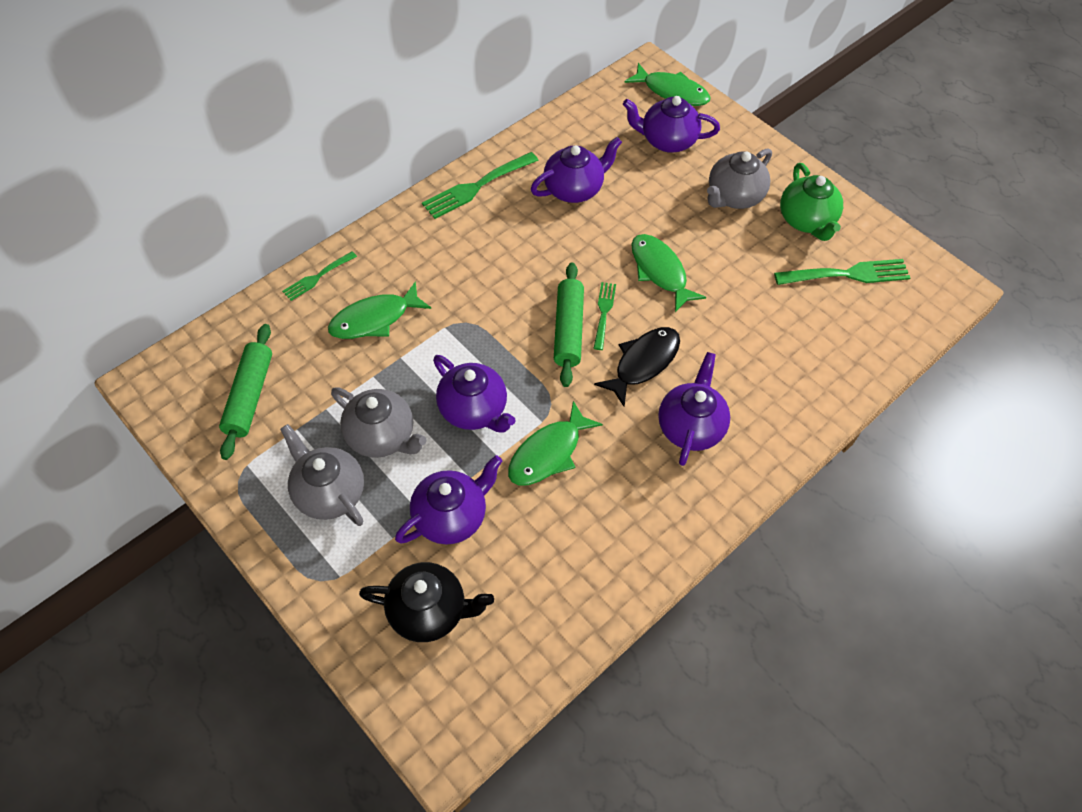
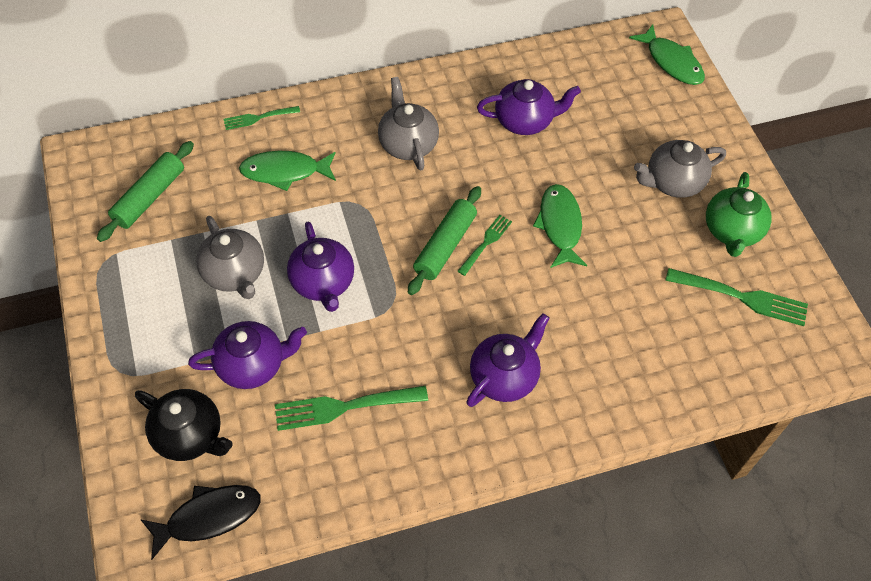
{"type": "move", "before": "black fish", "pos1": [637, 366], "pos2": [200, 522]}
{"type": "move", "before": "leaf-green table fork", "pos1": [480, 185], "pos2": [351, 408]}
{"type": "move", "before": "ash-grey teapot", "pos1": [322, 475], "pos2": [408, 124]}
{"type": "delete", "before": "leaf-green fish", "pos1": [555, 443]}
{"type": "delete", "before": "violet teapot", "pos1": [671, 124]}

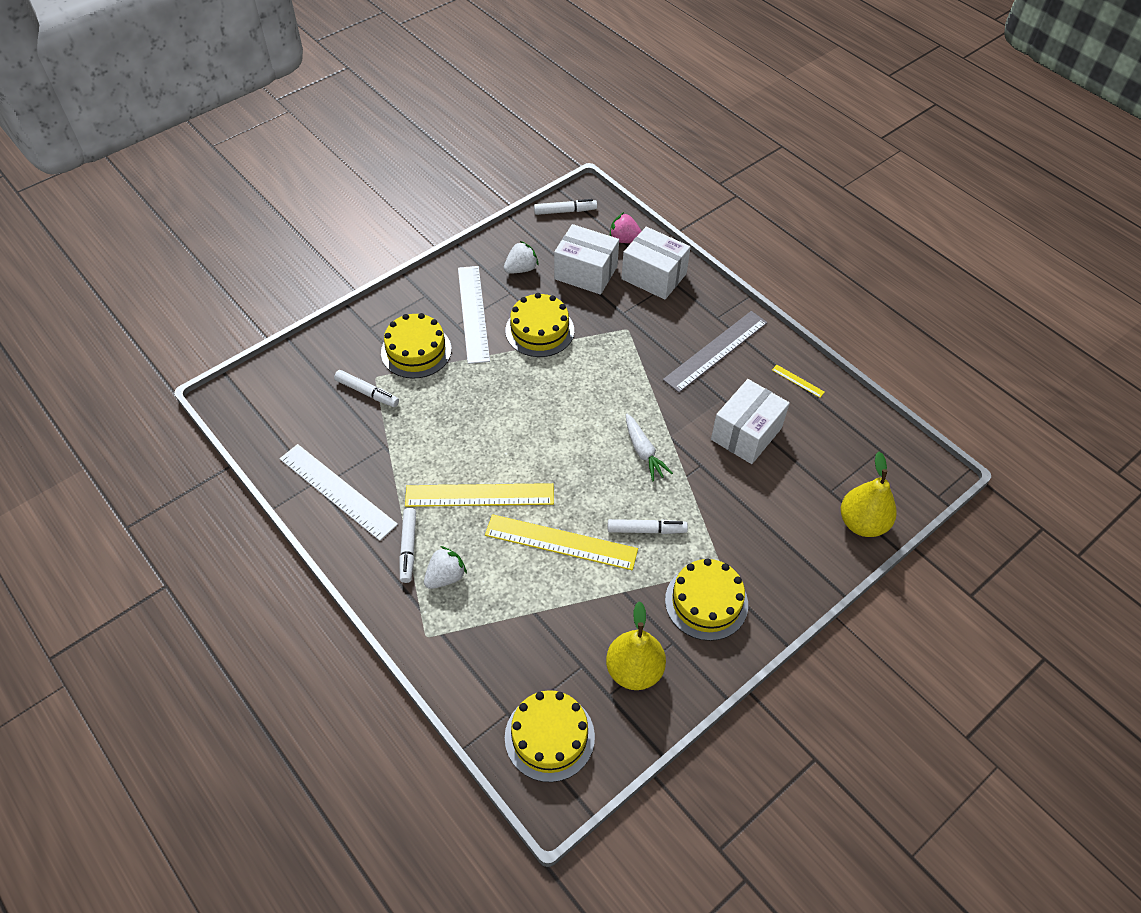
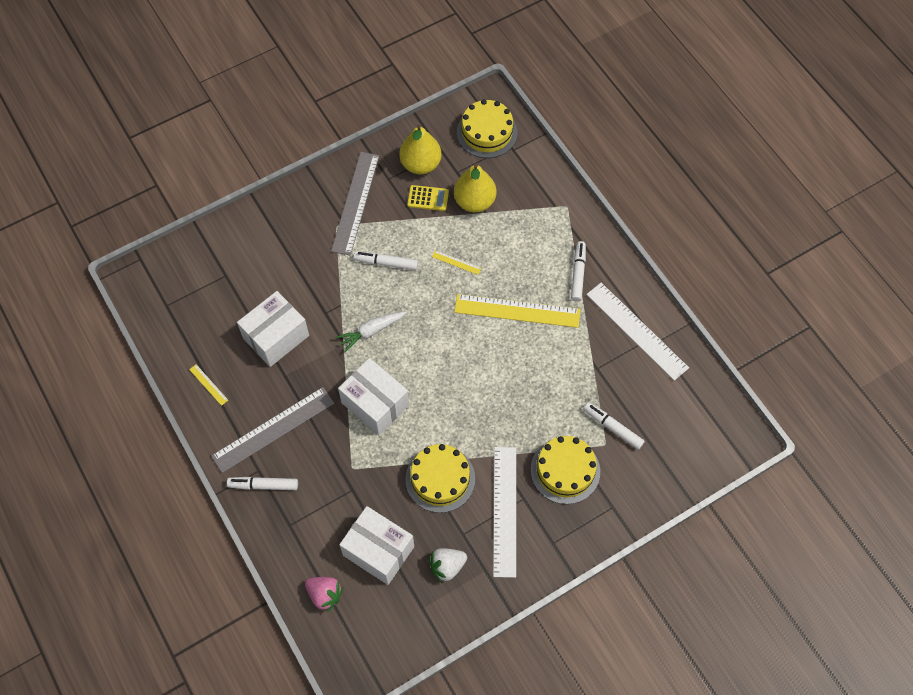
{"type": "move", "before": "white marker", "pos1": [565, 207], "pos2": [262, 483]}
{"type": "replace", "before": "golden gateau", "after": "ash-grey ruler", "pos1": [706, 599], "pos2": [355, 204]}
{"type": "rotate", "before": "white toy carrot", "pos1": [649, 447], "pos2": [370, 332], "turn": -105}
{"type": "move", "before": "white box", "pos1": [656, 263], "pos2": [373, 396]}
{"type": "insert", "after": "golden calculator", "pos2": [428, 198]}
{"type": "resize", "before": "golden ruler", "pos1": [561, 542], "pos2": [456, 262], "scale": 0.41}
{"type": "move", "before": "golden toy pear", "pos1": [869, 494], "pos2": [475, 188]}
{"type": "delete", "before": "white strawberry", "pos1": [445, 567]}

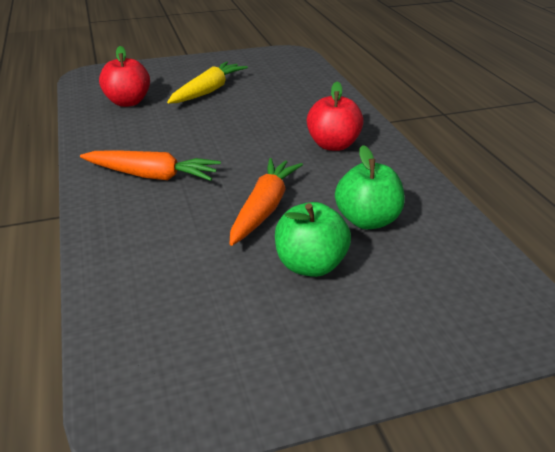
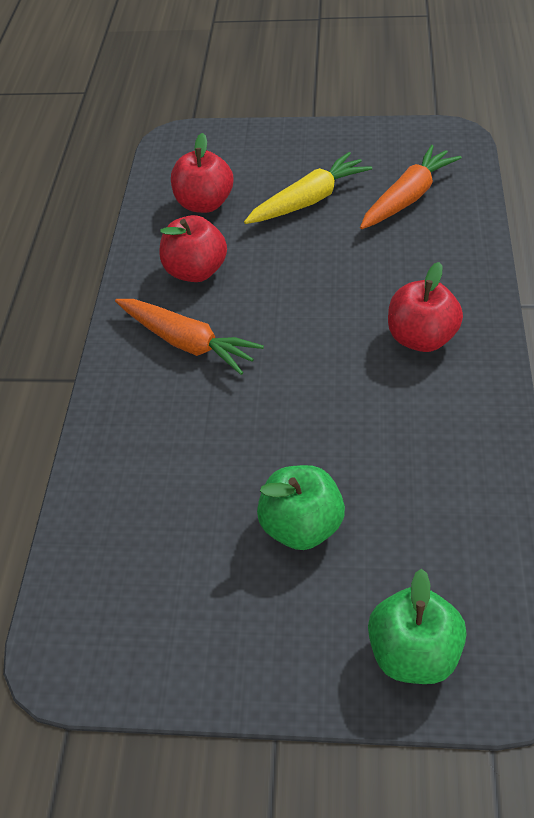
{"type": "insert", "after": "crimson apple", "pos2": [193, 248]}
{"type": "move", "before": "orange-coloured toy carrot", "pos1": [266, 202], "pos2": [411, 187]}
{"type": "move", "before": "leaf-green apple", "pos1": [370, 187], "pos2": [417, 626]}

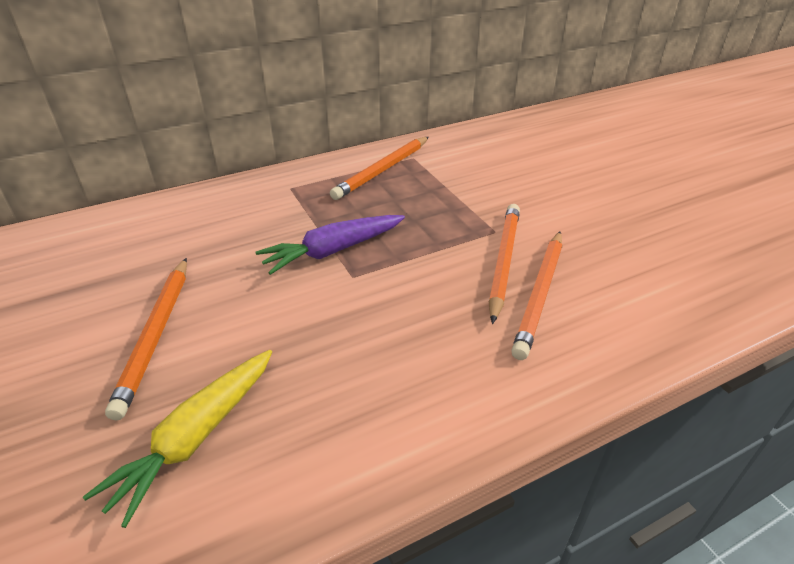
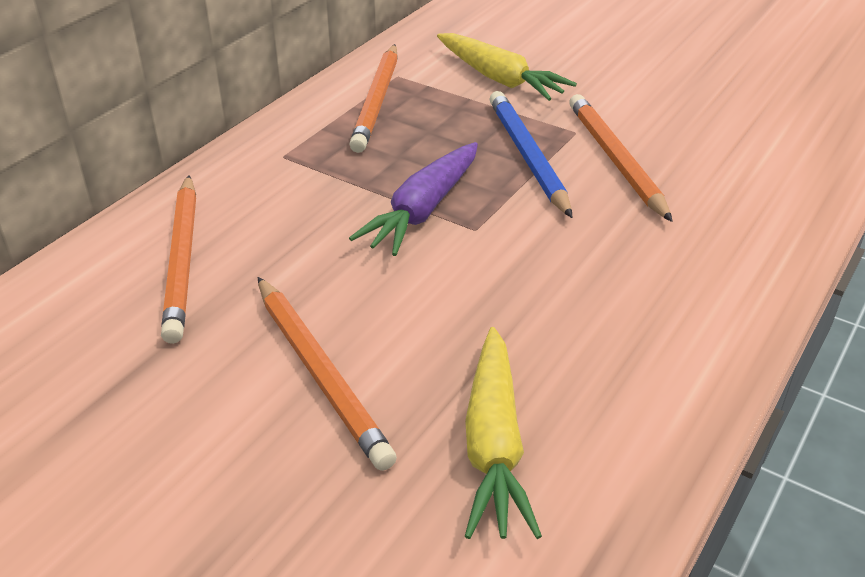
{"type": "move", "before": "orange-coloured pencil", "pos1": [536, 295], "pos2": [178, 259]}
{"type": "insert", "after": "golden toy carrot", "pos2": [507, 67]}
{"type": "insert", "after": "royal blue pencil", "pos2": [531, 154]}

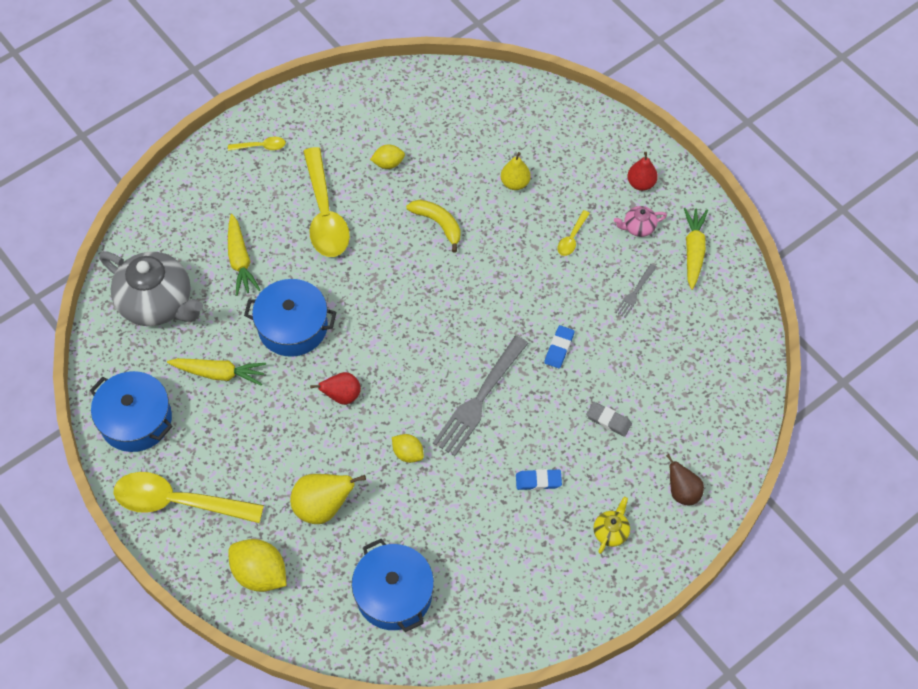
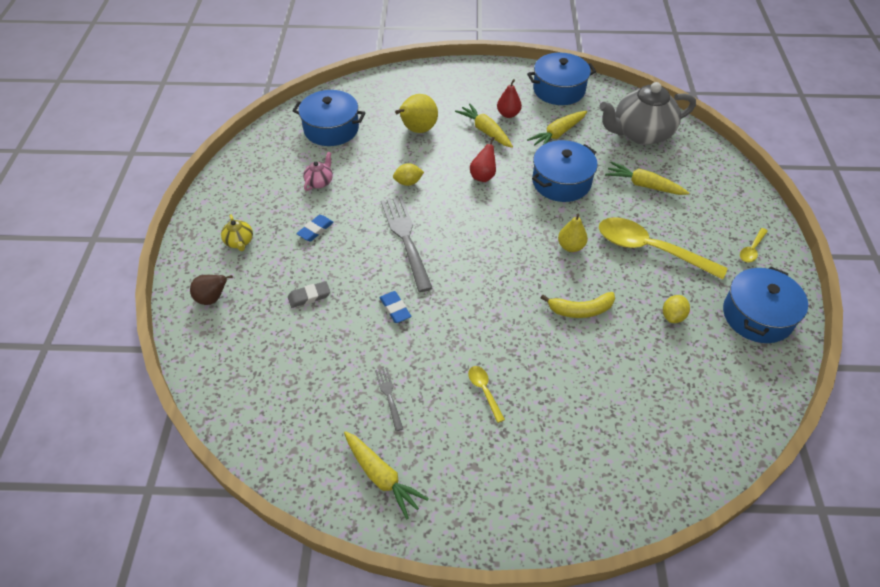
{"type": "move", "before": "rose-pink teapot", "pos1": [640, 221], "pos2": [318, 171]}
{"type": "insert", "after": "golden toy carrot", "pos2": [484, 125]}
{"type": "move", "before": "crimson toy pear", "pos1": [642, 171], "pos2": [509, 98]}
{"type": "move", "before": "golden toy pear", "pos1": [516, 171], "pos2": [573, 232]}
{"type": "insert", "after": "royal blue cooking pot", "pos2": [765, 305]}
{"type": "delete", "before": "golden spoon", "pos1": [189, 497]}
{"type": "delete", "before": "golden toy lemon", "pos1": [257, 565]}

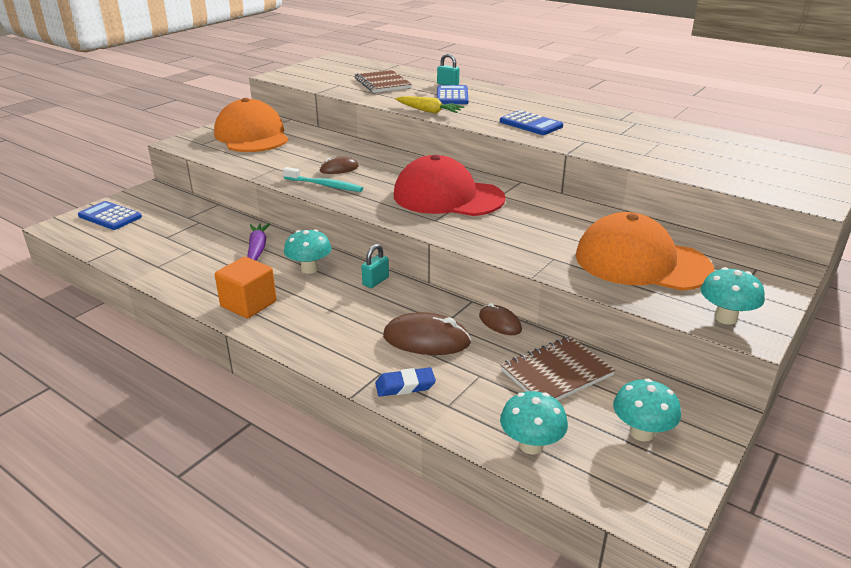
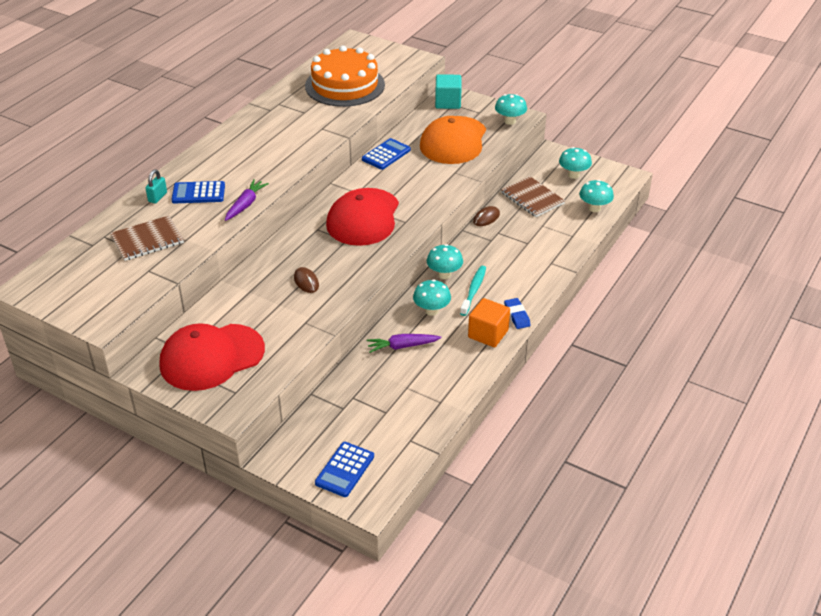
{"type": "recolor", "before": "orange-coloured peaked cap", "after": "crimson peaked cap", "pos1": [251, 125], "pos2": [212, 357]}
{"type": "recolor", "before": "golden toy carrot", "after": "violet toy carrot", "pos1": [429, 105], "pos2": [247, 200]}
{"type": "insert", "after": "orange-coloured gateau", "pos2": [345, 76]}
{"type": "move", "before": "royal blue calculator", "pos1": [531, 122], "pos2": [386, 154]}
{"type": "replace", "before": "teal lock", "after": "teal toadstool", "pos1": [375, 266], "pos2": [445, 261]}
{"type": "insert", "after": "teal cube", "pos2": [448, 91]}
{"type": "move", "before": "teal toothbrush", "pos1": [323, 179], "pos2": [473, 291]}
{"type": "move", "before": "royal blue pencil eraser", "pos1": [405, 382], "pos2": [517, 313]}
{"type": "delete", "before": "dark brown mouse", "pos1": [427, 333]}

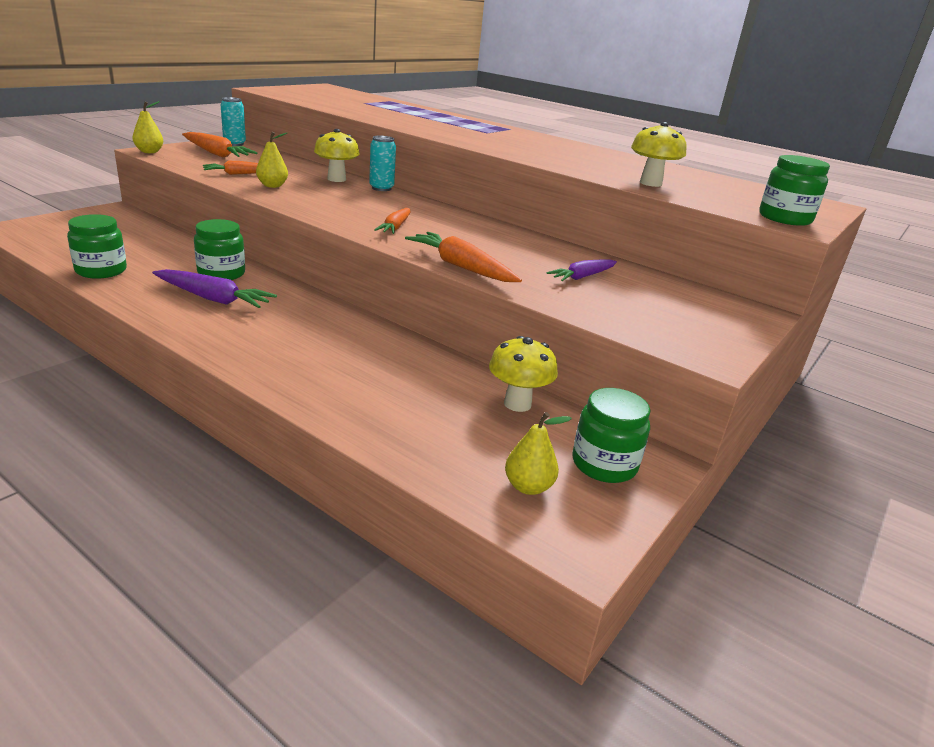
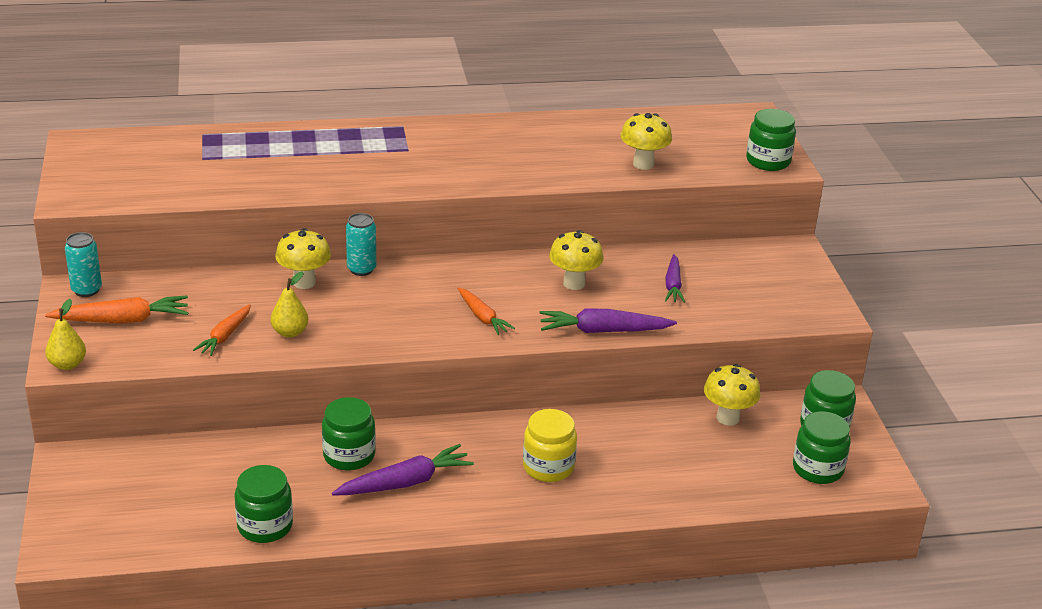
{"type": "insert", "after": "golden preserve jar", "pos2": [550, 445]}
{"type": "recolor", "before": "orange-coloured toy carrot", "after": "violet toy carrot", "pos1": [463, 257], "pos2": [608, 320]}
{"type": "insert", "after": "golden toadstool", "pos2": [576, 260]}
{"type": "replace", "before": "golden toy pear", "after": "leaf-green preserve jar", "pos1": [538, 453], "pos2": [822, 447]}

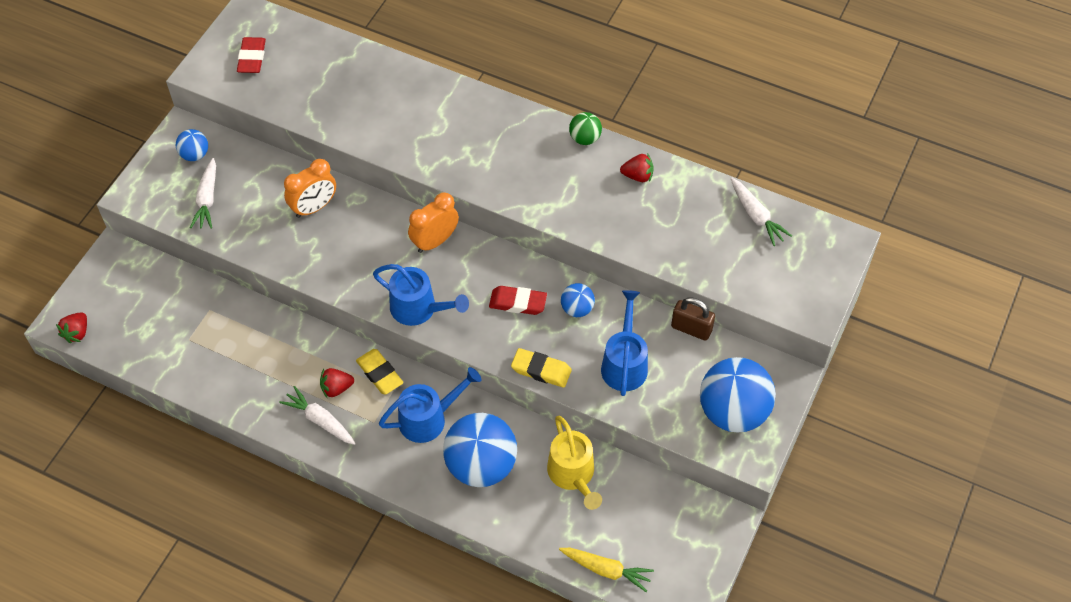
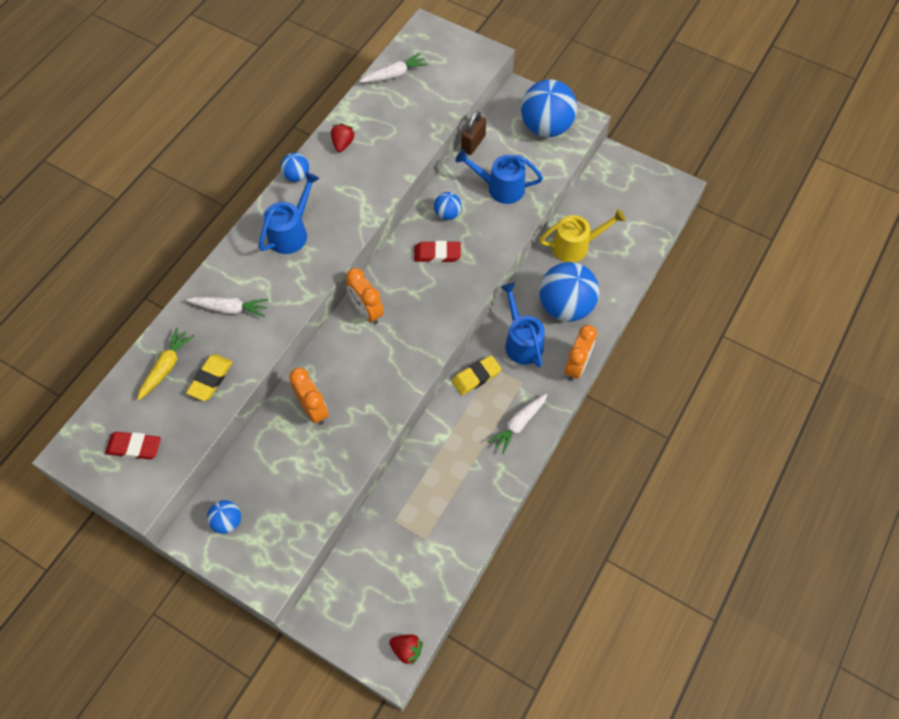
{"type": "move", "before": "golden toy carrot", "pos1": [606, 570], "pos2": [165, 364]}
{"type": "move", "before": "white toy carrot", "pos1": [203, 193], "pos2": [227, 307]}
{"type": "move", "before": "golden pencil eraser", "pos1": [541, 368], "pos2": [209, 377]}
{"type": "move", "before": "royal blue sprinkling can", "pos1": [421, 295], "pos2": [289, 213]}
{"type": "recolor", "before": "leaf-green play ball", "after": "royal blue play ball", "pos1": [585, 128], "pos2": [294, 167]}
{"type": "rotate", "before": "crimson pencil eraser", "pos1": [518, 300], "pos2": [437, 252], "turn": 75}
{"type": "insert", "after": "orange-coloured clock", "pos2": [581, 353]}
{"type": "delete", "before": "crimson strawberry", "pos1": [337, 383]}

